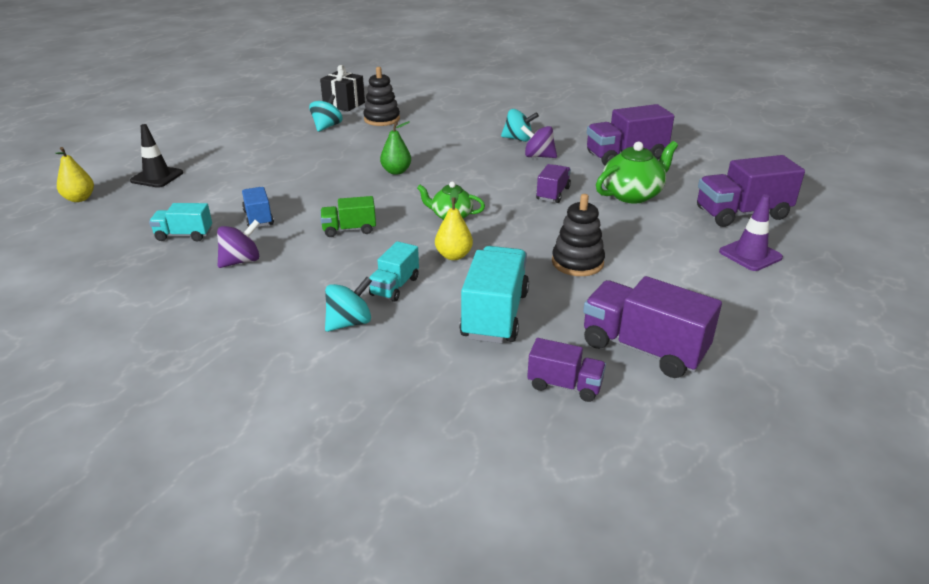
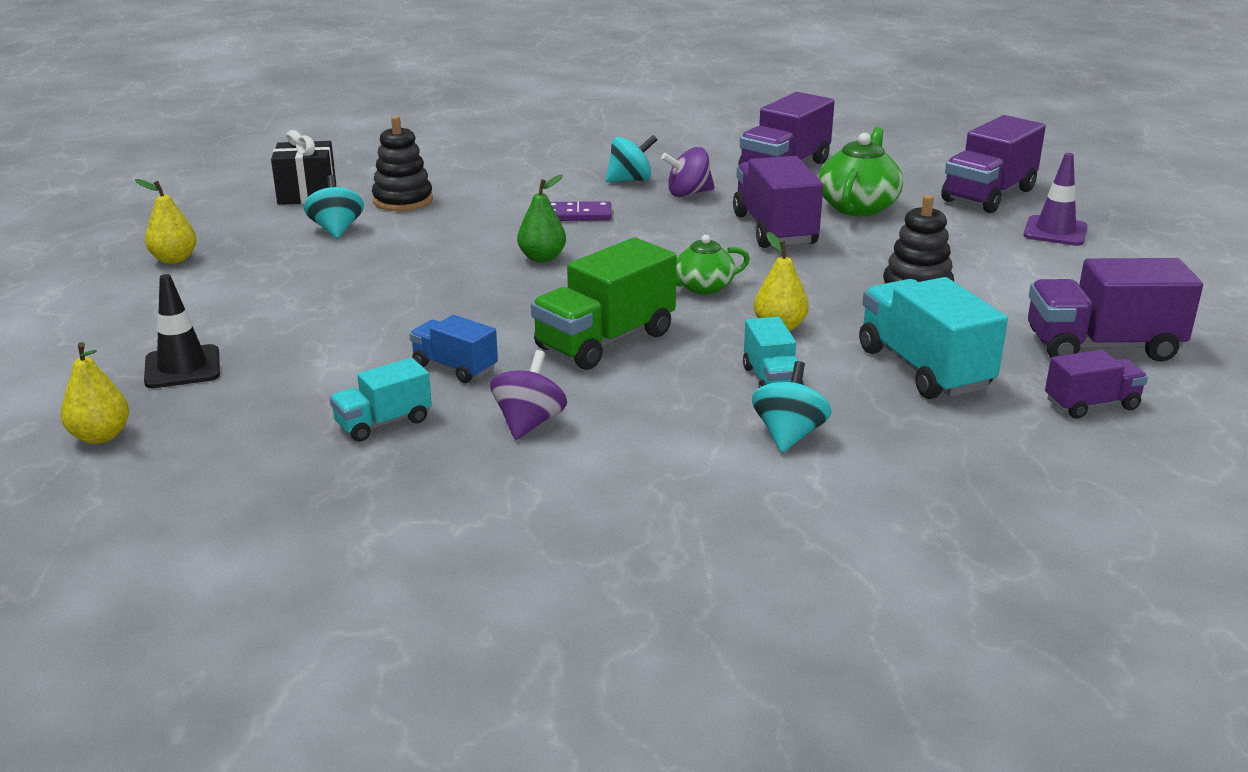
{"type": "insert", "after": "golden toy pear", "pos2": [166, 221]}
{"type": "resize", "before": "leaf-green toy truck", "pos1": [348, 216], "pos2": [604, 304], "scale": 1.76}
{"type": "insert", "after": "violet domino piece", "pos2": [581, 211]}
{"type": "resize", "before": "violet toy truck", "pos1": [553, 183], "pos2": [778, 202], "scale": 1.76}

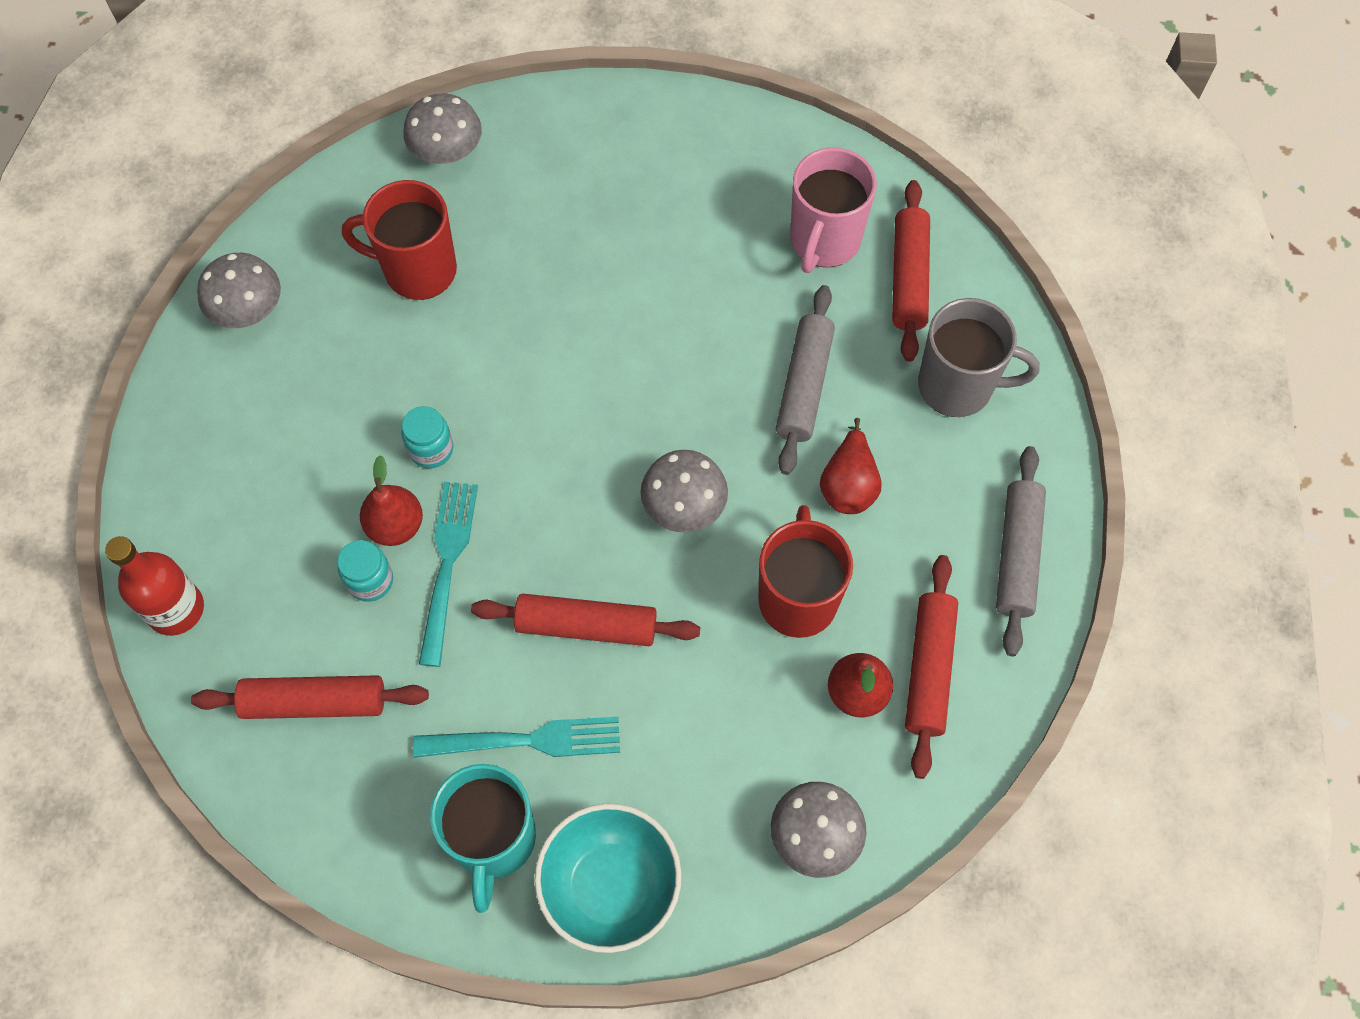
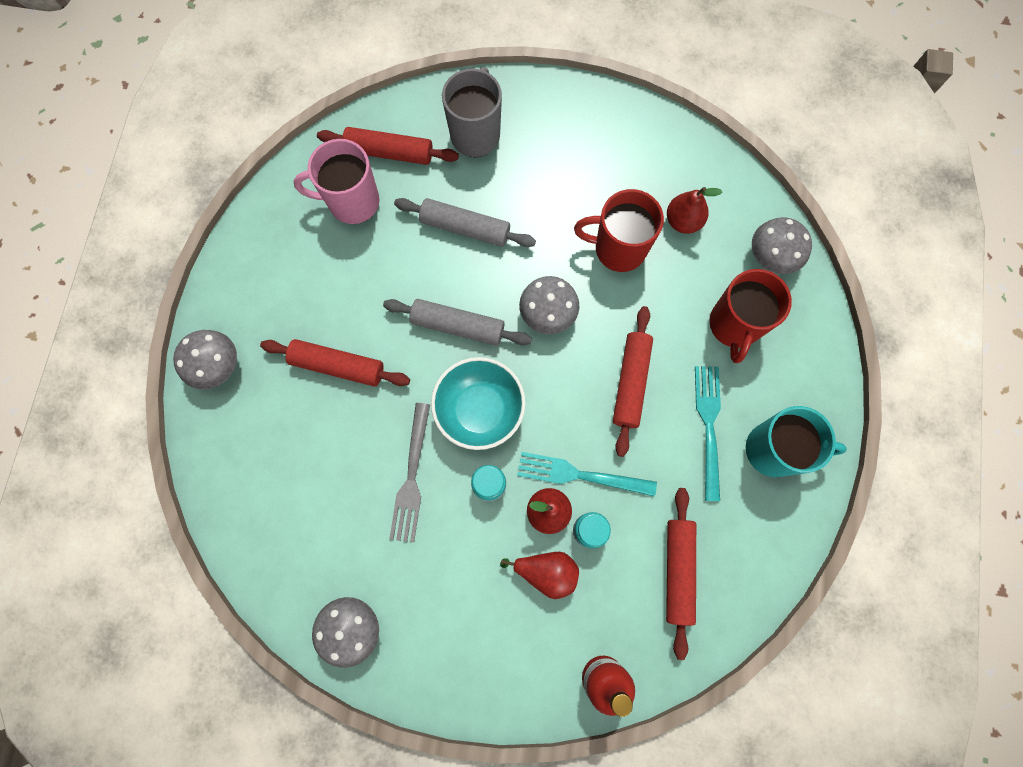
{"type": "move", "before": "ash-grey toadstool", "pos1": [442, 128], "pos2": [205, 359]}
{"type": "move", "before": "crimson dough roller", "pos1": [931, 667], "pos2": [335, 363]}
{"type": "rotate", "before": "rose-pink coffee mug", "pos1": [833, 210], "pos2": [336, 181], "turn": 150}
{"type": "move", "before": "ash-grey dough roller", "pos1": [1021, 551], "pos2": [457, 322]}
{"type": "insert", "after": "ash-grey table fork", "pos2": [409, 473]}
{"type": "move", "before": "teal bowl", "pos1": [607, 878], "pos2": [478, 403]}
{"type": "move", "before": "crimson toy pear", "pos1": [851, 466], "pos2": [539, 575]}
{"type": "move", "before": "crimson coffee mug", "pos1": [399, 240], "pos2": [750, 316]}

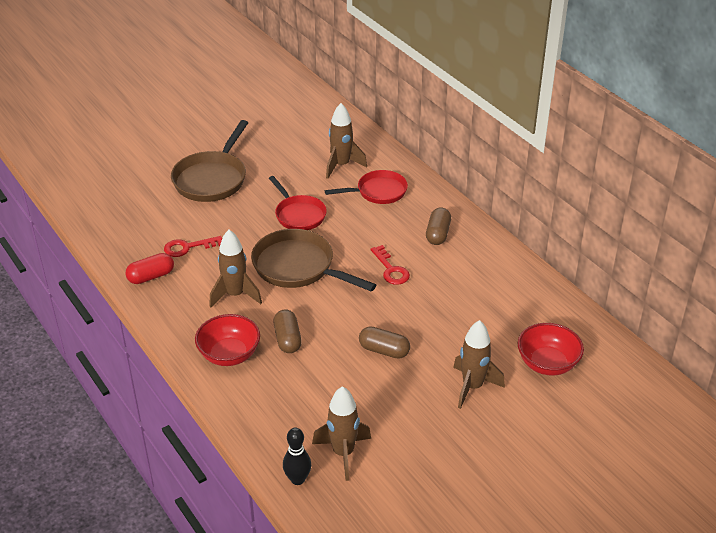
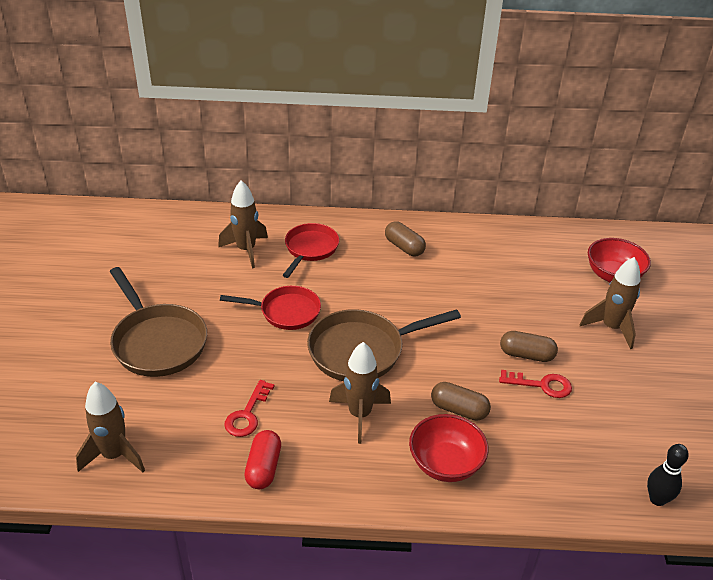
{"type": "move", "before": "dark brown spaceship", "pos1": [341, 433], "pos2": [110, 427]}
{"type": "move", "before": "crimson key", "pos1": [390, 265], "pos2": [535, 384]}
{"type": "rotate", "before": "dark brown pill shape", "pos1": [384, 342], "pos2": [529, 346], "turn": 45}

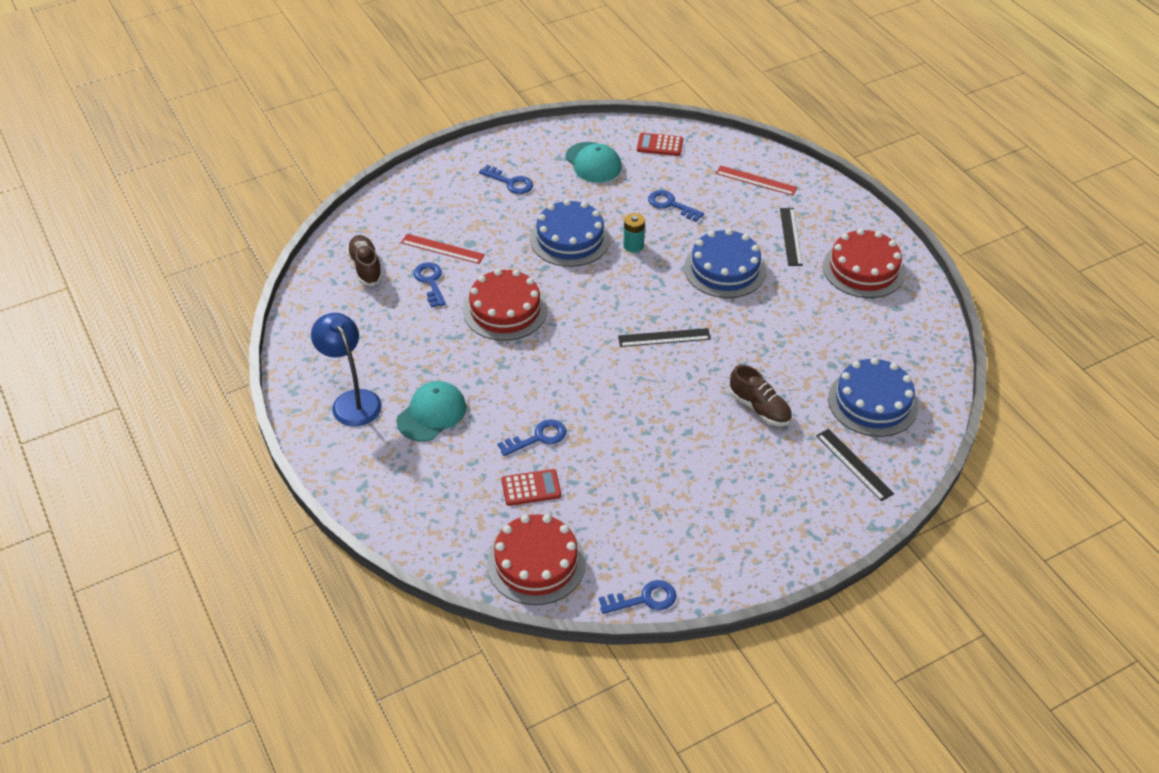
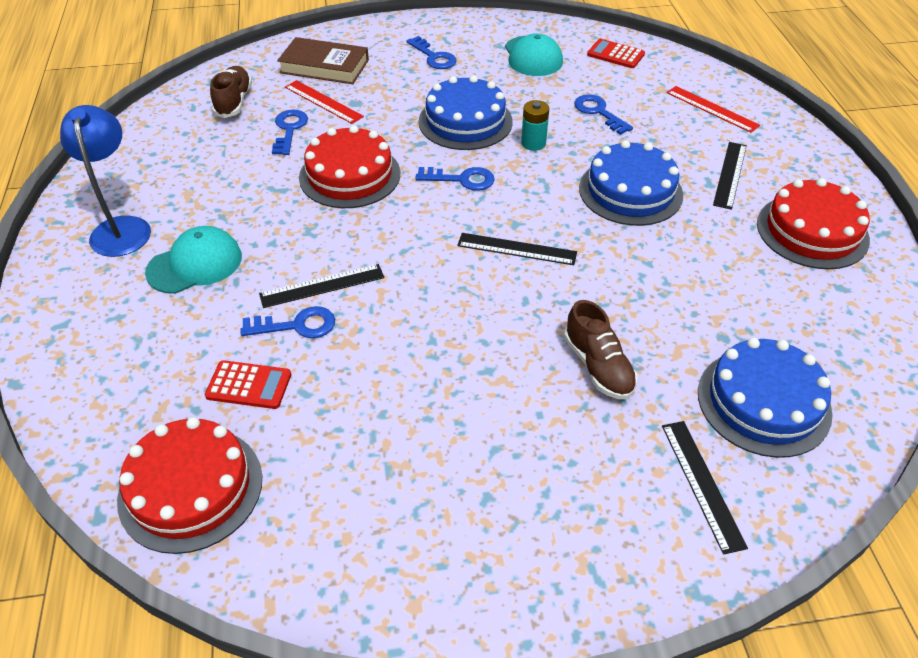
{"type": "insert", "after": "black ruler", "pos2": [321, 286]}
{"type": "insert", "after": "dark brown hardcover", "pos2": [323, 60]}
{"type": "move", "before": "royal blue key", "pos1": [638, 597], "pos2": [455, 179]}

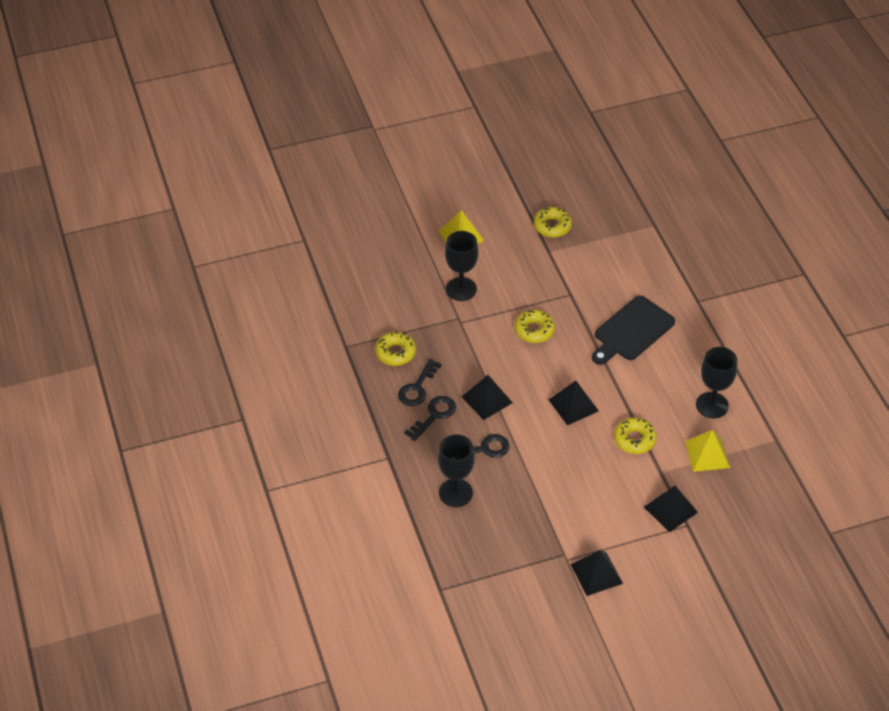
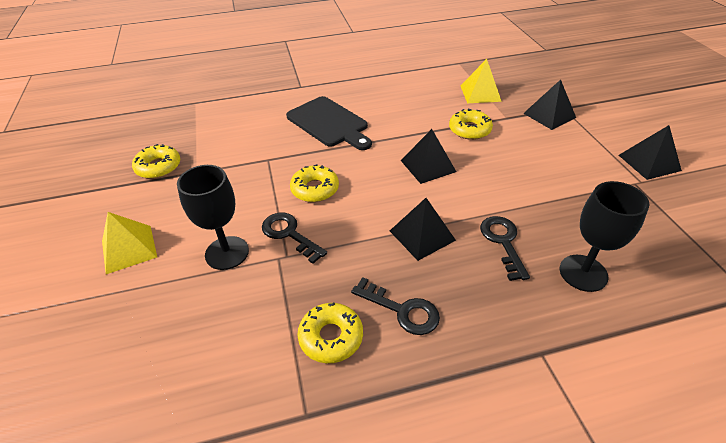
{"type": "move", "before": "black key", "pos1": [430, 418], "pos2": [294, 238]}
{"type": "delete", "before": "black wine glass", "pos1": [716, 382]}

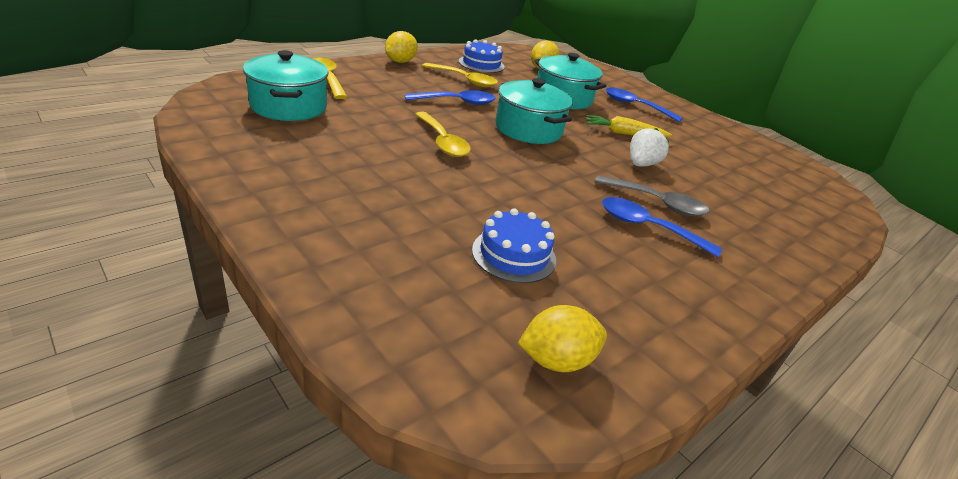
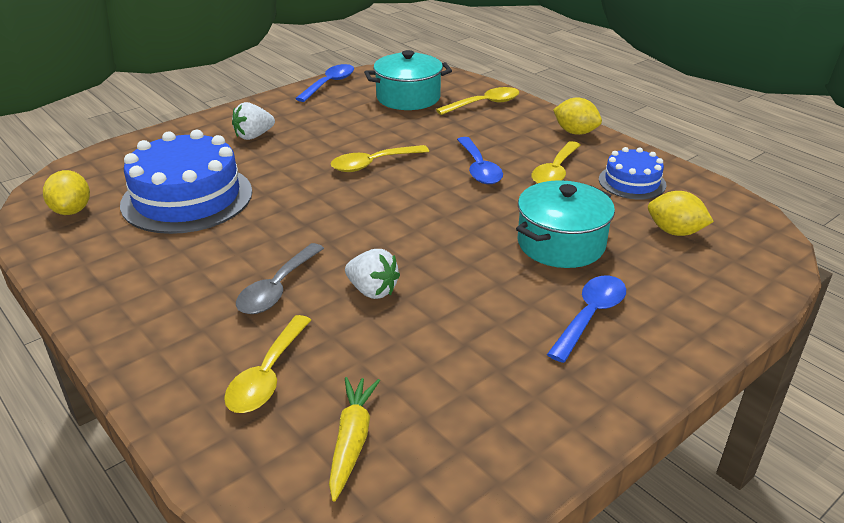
{"type": "resize", "before": "royal blue gateau", "pos1": [514, 245], "pos2": [186, 182], "scale": 1.87}
{"type": "insert", "after": "golden spoon", "pos2": [267, 364]}
{"type": "insert", "after": "white strawberry", "pos2": [253, 121]}
{"type": "move", "before": "royal blue spoon", "pos1": [662, 227], "pos2": [324, 83]}
{"type": "move", "before": "golden toy carrot", "pos1": [629, 126], "pos2": [354, 439]}
{"type": "delete", "before": "teal cooking pot", "pos1": [534, 111]}

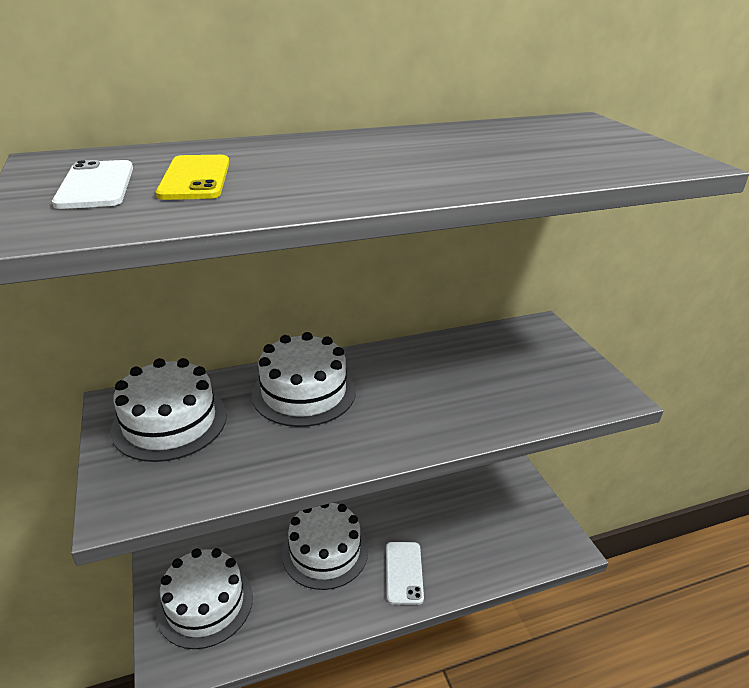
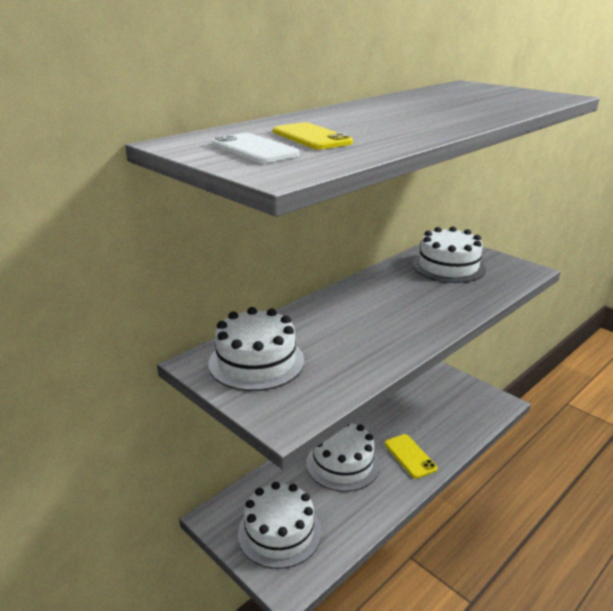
{"type": "recolor", "before": "white phone", "after": "golden phone", "pos1": [405, 573], "pos2": [410, 456]}
{"type": "move", "before": "white gateau", "pos1": [304, 379], "pos2": [449, 254]}

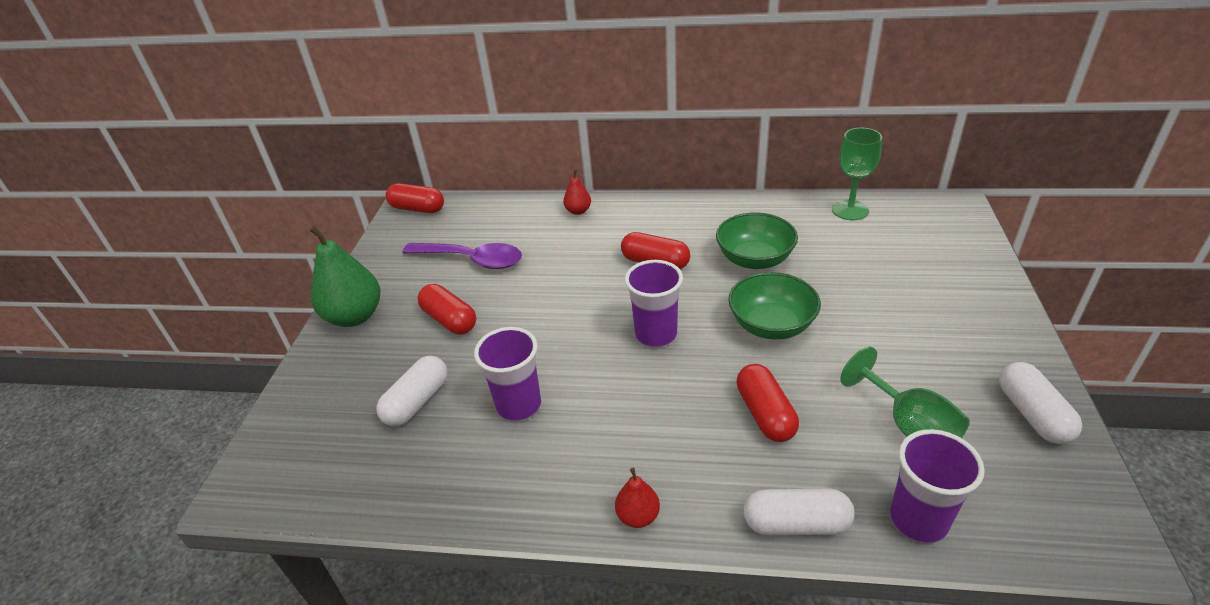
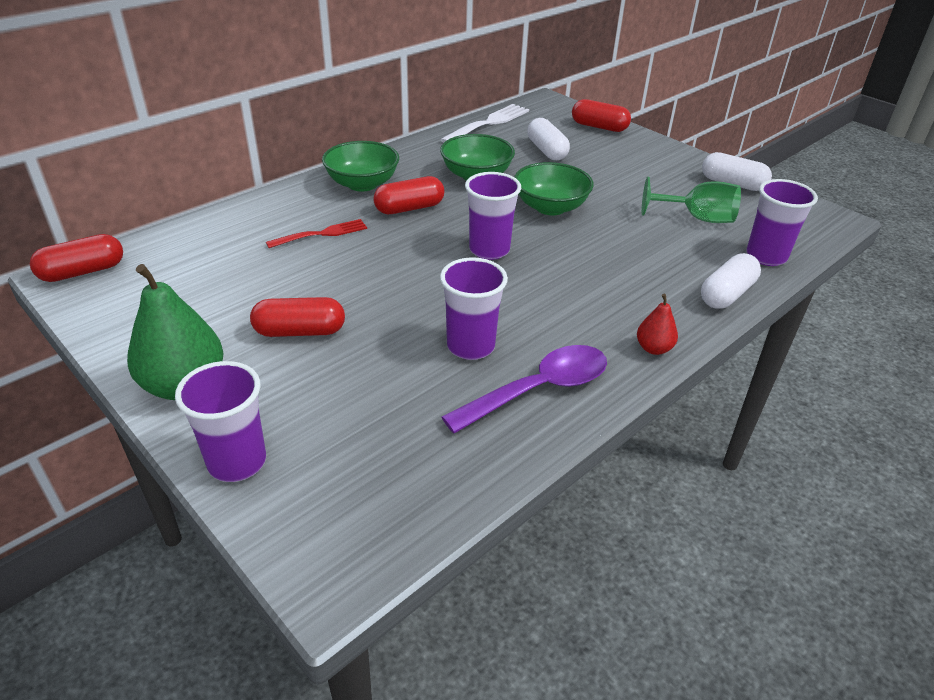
{"type": "insert", "after": "violet beaker", "pos2": [220, 421]}
{"type": "insert", "after": "crimson table fork", "pos2": [316, 233]}
{"type": "insert", "after": "leaf-green bowl", "pos2": [360, 166]}
{"type": "replace", "before": "leaf-green wine glass", "after": "white table fork", "pos1": [857, 174], "pos2": [484, 123]}
{"type": "move", "before": "violet spoon", "pos1": [462, 256], "pos2": [524, 389]}
{"type": "move", "before": "white pill shape", "pos1": [412, 391], "pos2": [548, 139]}
{"type": "move", "before": "crimson pill shape", "pos1": [767, 403], "pos2": [601, 115]}
{"type": "delete", "before": "crimson toy pear", "pos1": [577, 192]}

